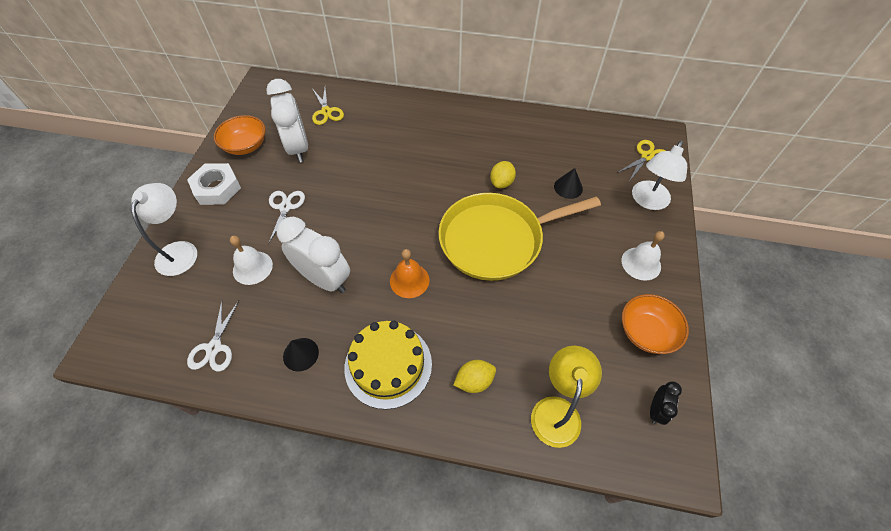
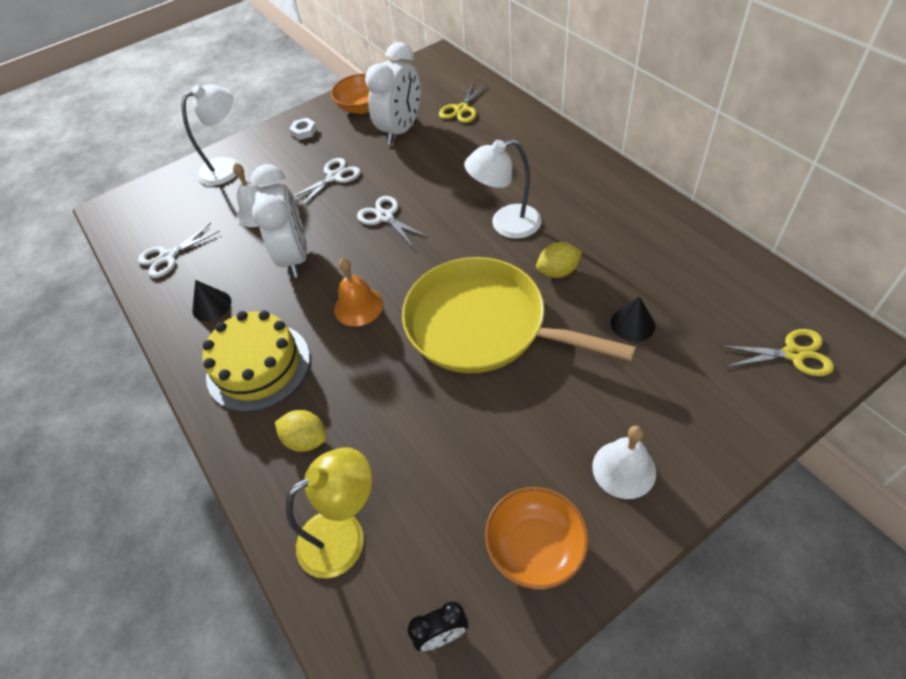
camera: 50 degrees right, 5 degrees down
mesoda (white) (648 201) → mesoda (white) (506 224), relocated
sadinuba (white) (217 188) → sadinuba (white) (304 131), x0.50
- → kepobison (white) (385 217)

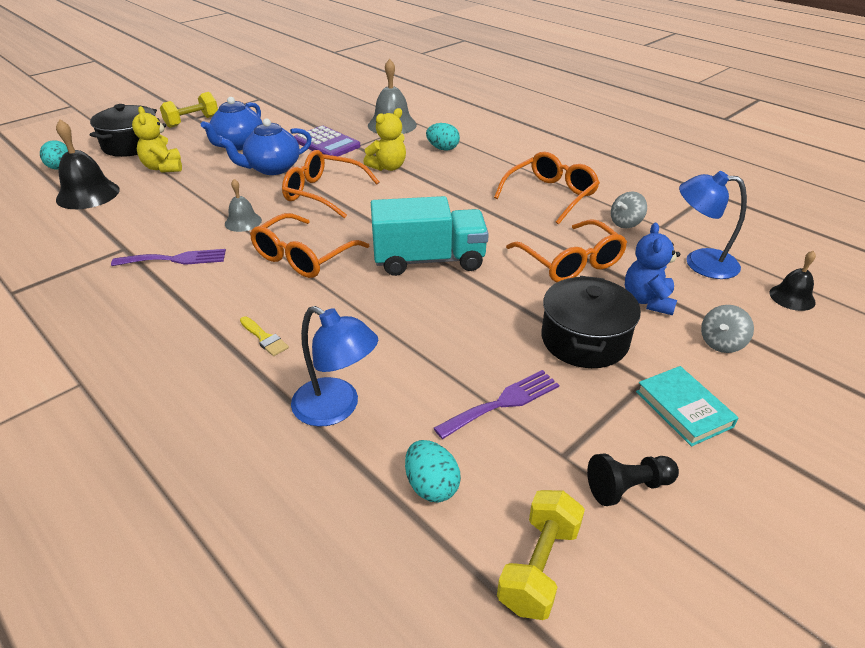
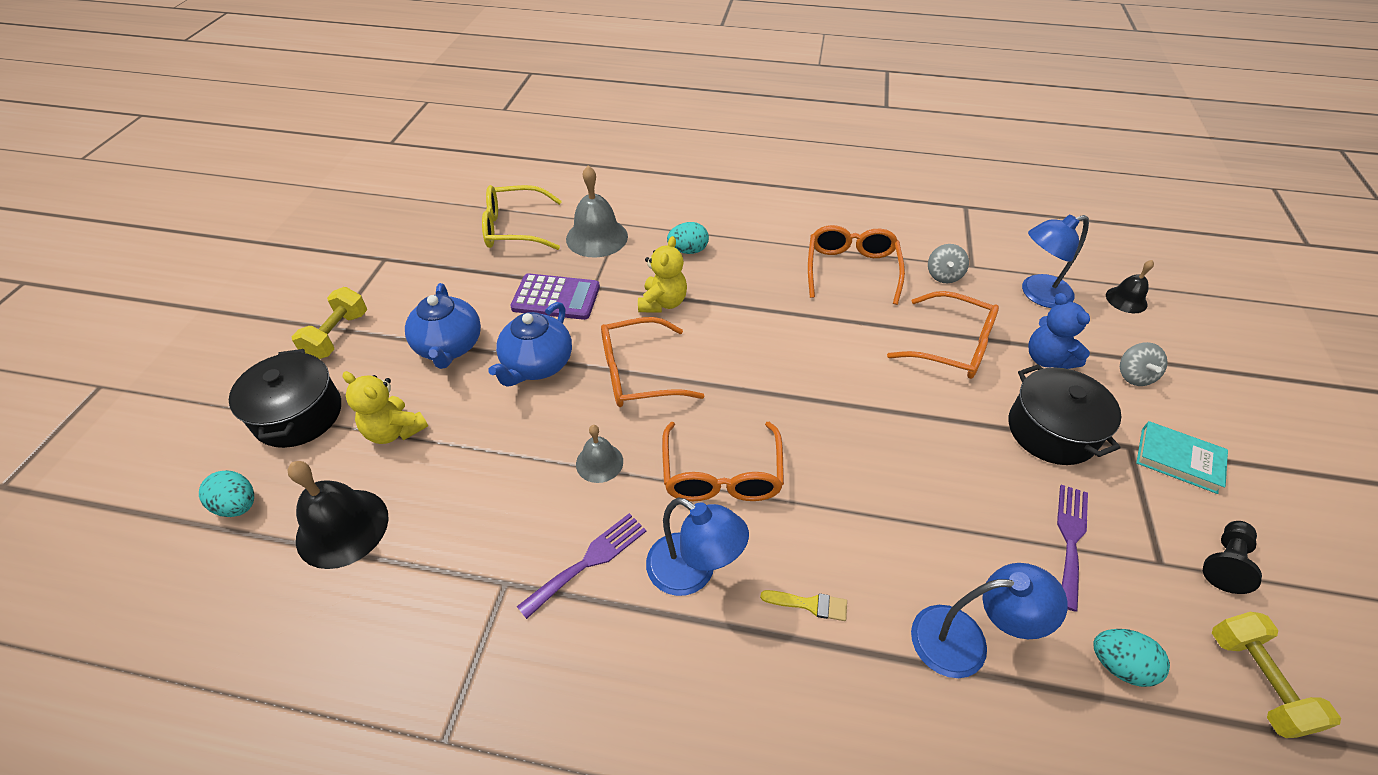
camera: 35 degrees left, 10 degrees up
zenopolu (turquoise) (429 260) → -
- → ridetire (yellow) (514 228)
- → mesoda (blue) (693 572)

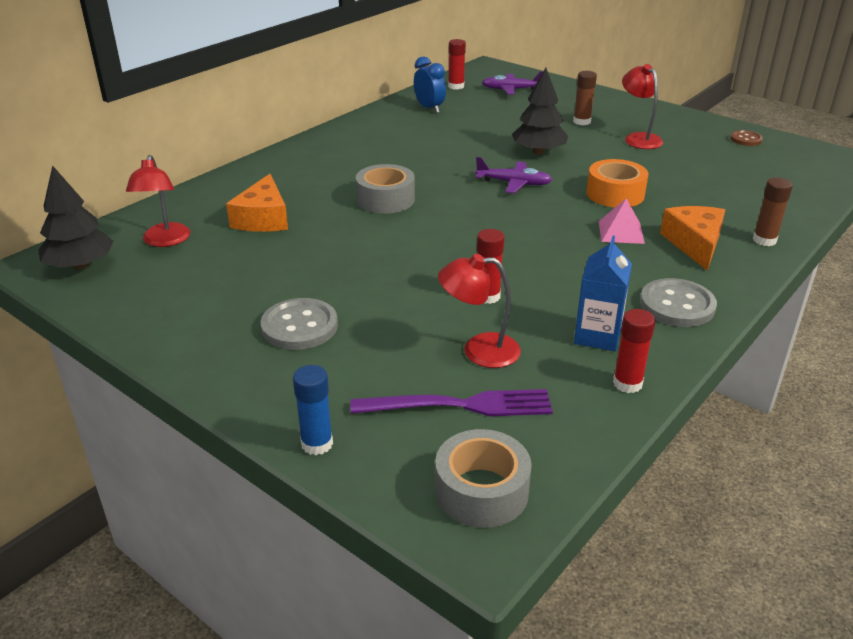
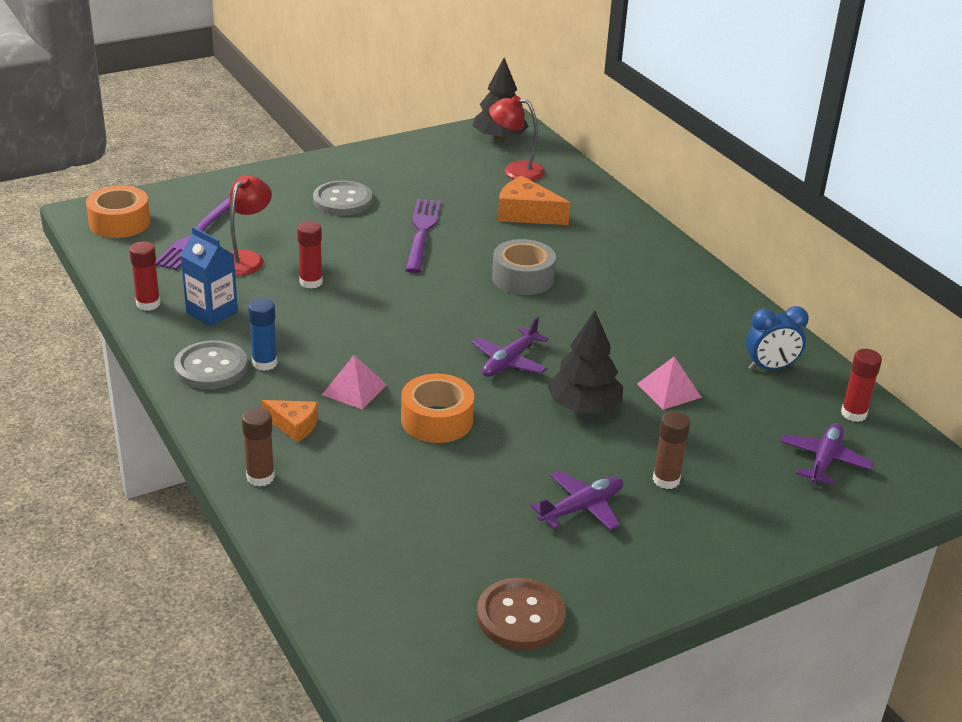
camera: 110 degrees right, 0 degrees up
mesoda (red) (638 138) → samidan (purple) (581 508)
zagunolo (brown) (746 139) → zagunolo (brown) (520 616), x1.73
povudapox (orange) (694 244) → povudapox (orange) (294 425), x0.63
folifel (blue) (317 444) → folifel (blue) (264 363), relocated
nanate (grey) (481 491) → nanate (orange) (119 222)
- → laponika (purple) (422 232)
- → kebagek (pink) (668 390)

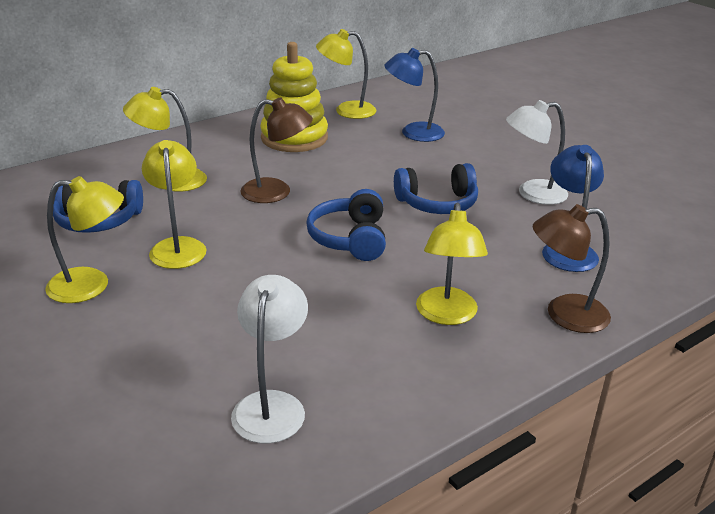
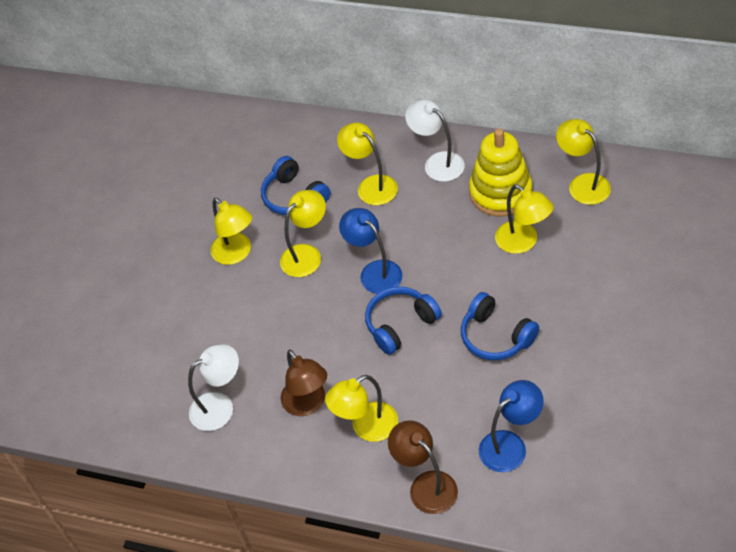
camera: 60 degrees right, 20 degrees up
mesoda (blue) (413 133) → mesoda (blue) (374 271), relocated
mesoda (brown) (276 192) → mesoda (brown) (308 404), relocated
mesoda (white) (532 193) → mesoda (white) (437 162), relocated
- → mesoda (yellow) (523 242)

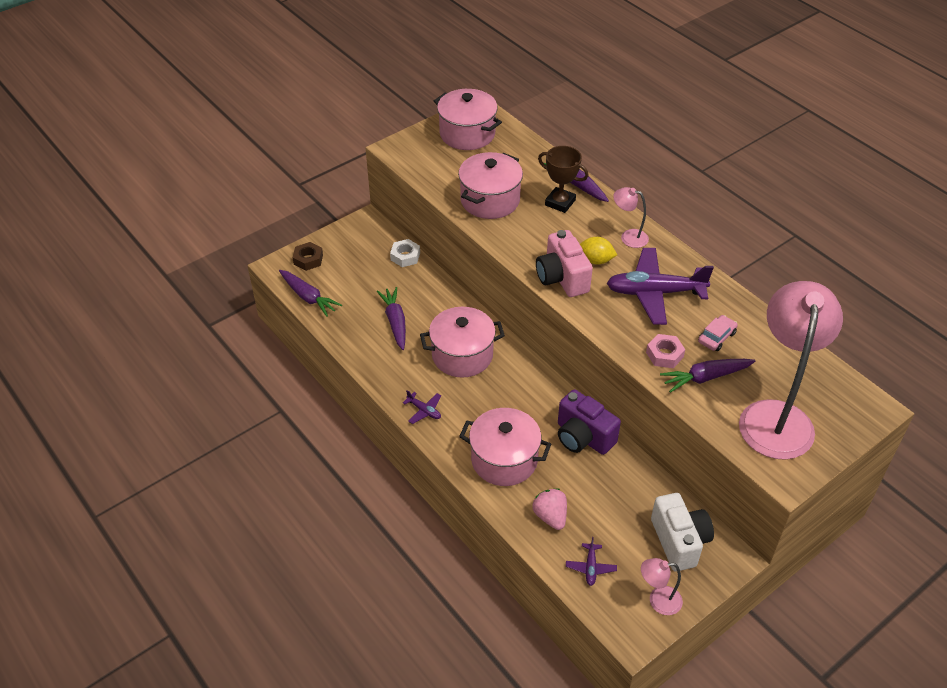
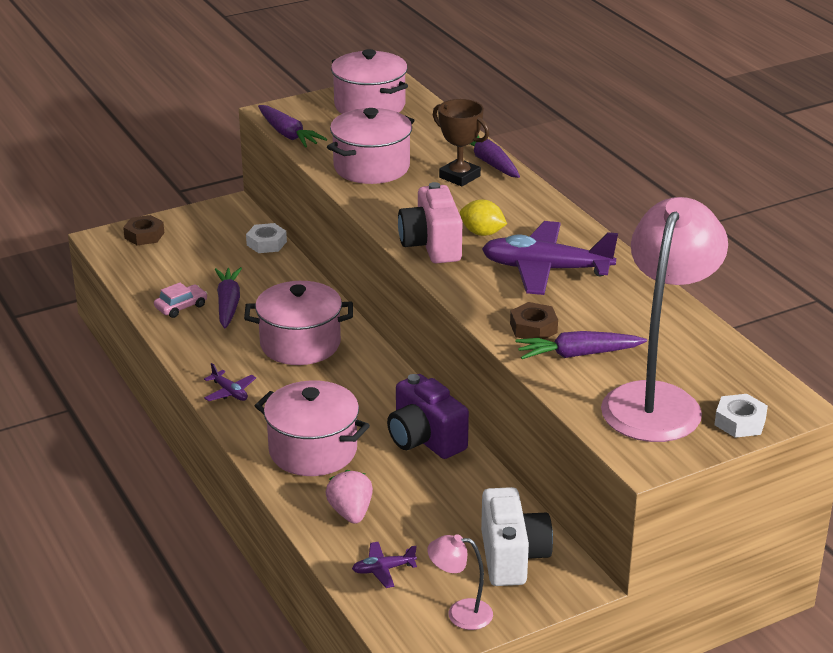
camera: 10 degrees right, 15 degrees down
mesoda (pink) (628 237) → -
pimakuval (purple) (308 297) → pimakuval (purple) (288 134), relocated
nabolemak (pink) (716 337) → nabolemak (pink) (181 307), relocated
sadinuba (pink) (664 354) → sadinuba (brown) (533 328)
samidan (purple) (590 567) → samidan (purple) (383 569), 60 degrees clockwise
- → sadinuba (white) (740 422)

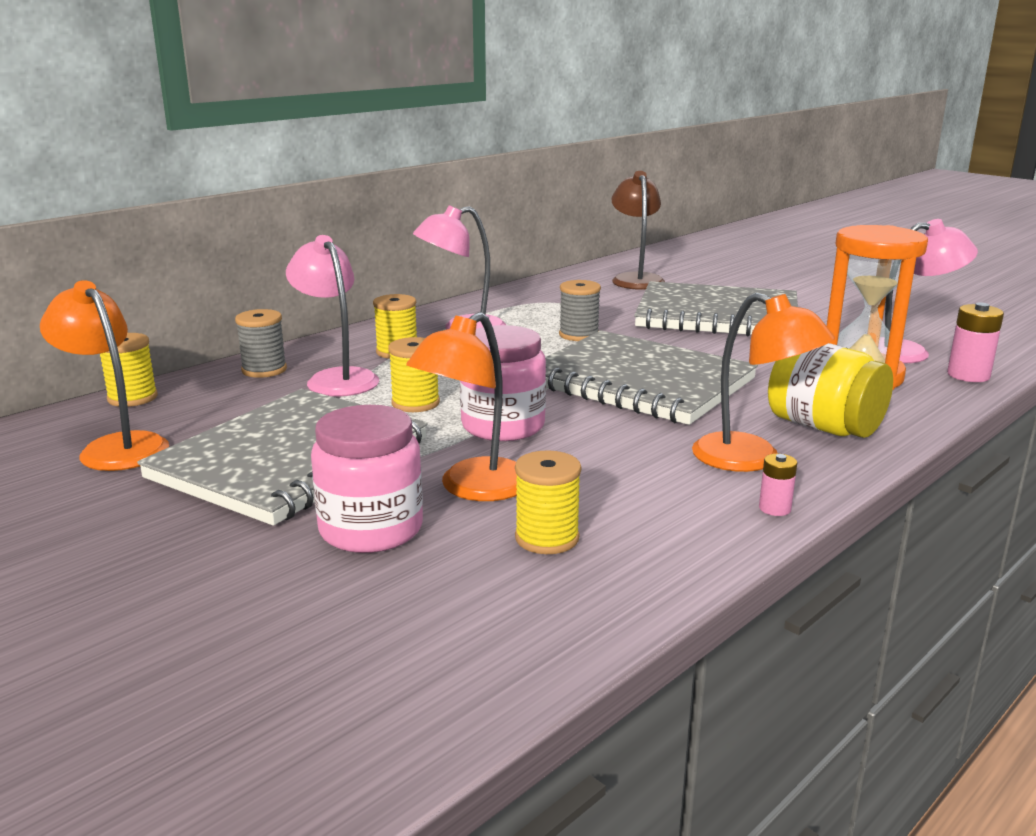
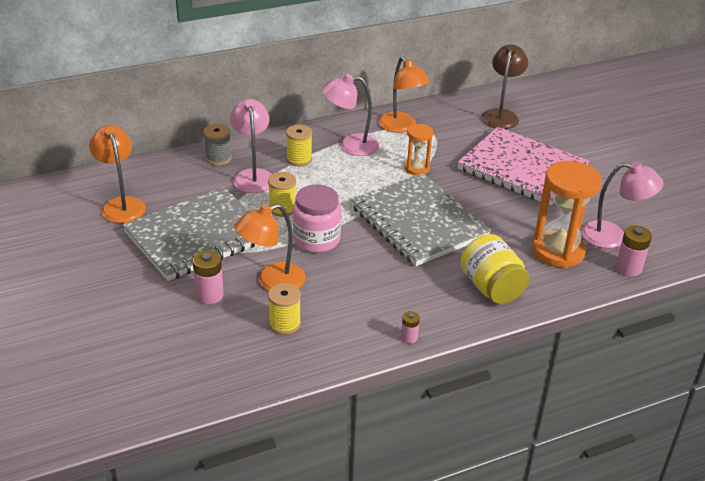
camera: 20 degrees right, 15 degrees up
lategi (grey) (579 335) → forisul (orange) (416 168)
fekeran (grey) (717 315) → fekeran (pink) (522 169)
mesoda (orange) (752 459) → mesoda (orange) (401 127), relocated
lategi (yellow) (132 398) → -
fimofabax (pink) (371 529) → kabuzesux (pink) (209 295)

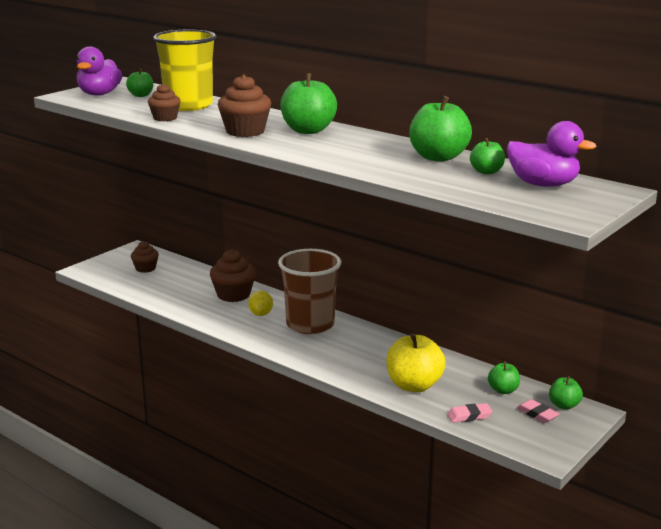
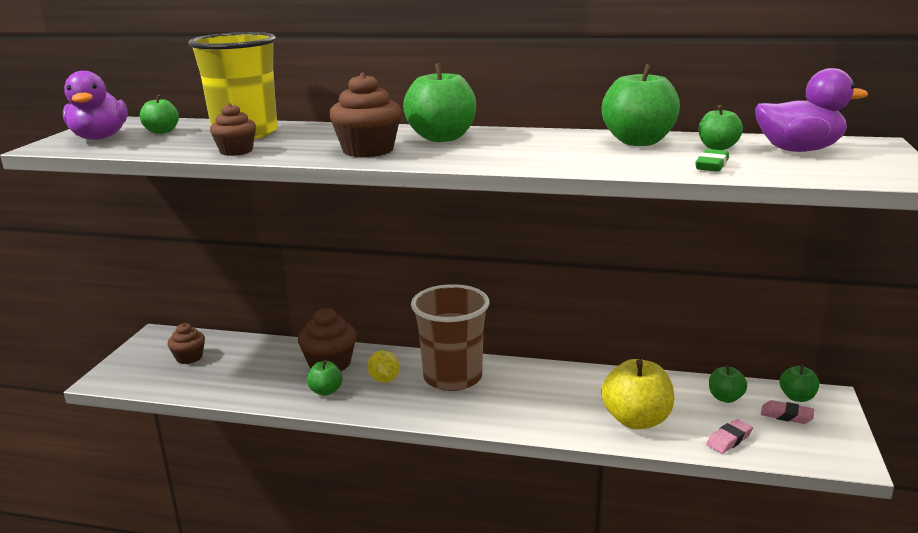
camera: 25 degrees left, 0 degrees up
- → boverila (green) (711 165)
- → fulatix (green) (326 391)

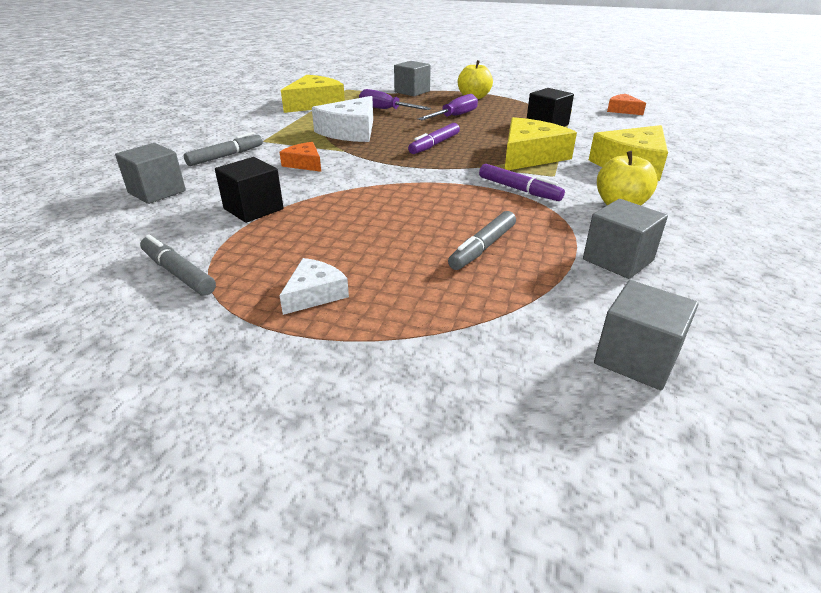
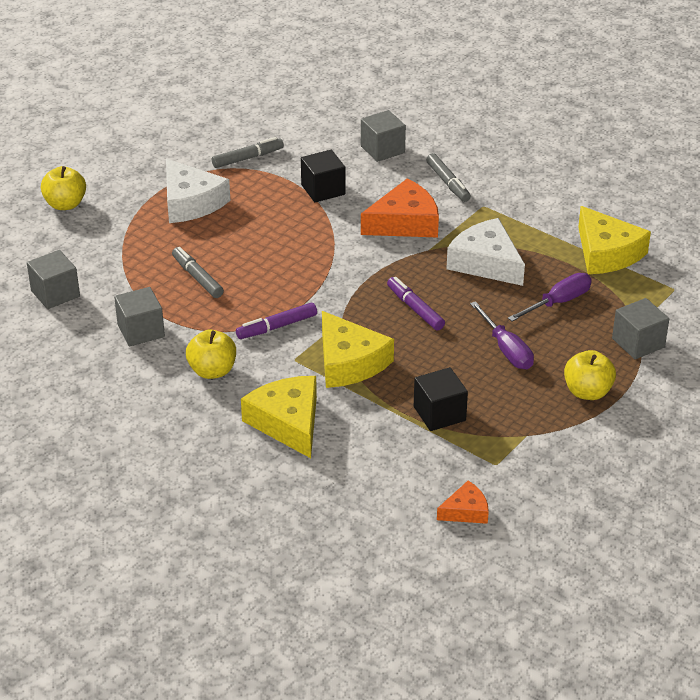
camera: 110 degrees right, 5 degrees up
povudapox (orange) (304 164) → povudapox (orange) (405 223), x1.85
povudapox (white) (314 294) → povudapox (white) (190 202), x1.85
- → fulatix (yellow) (65 204)

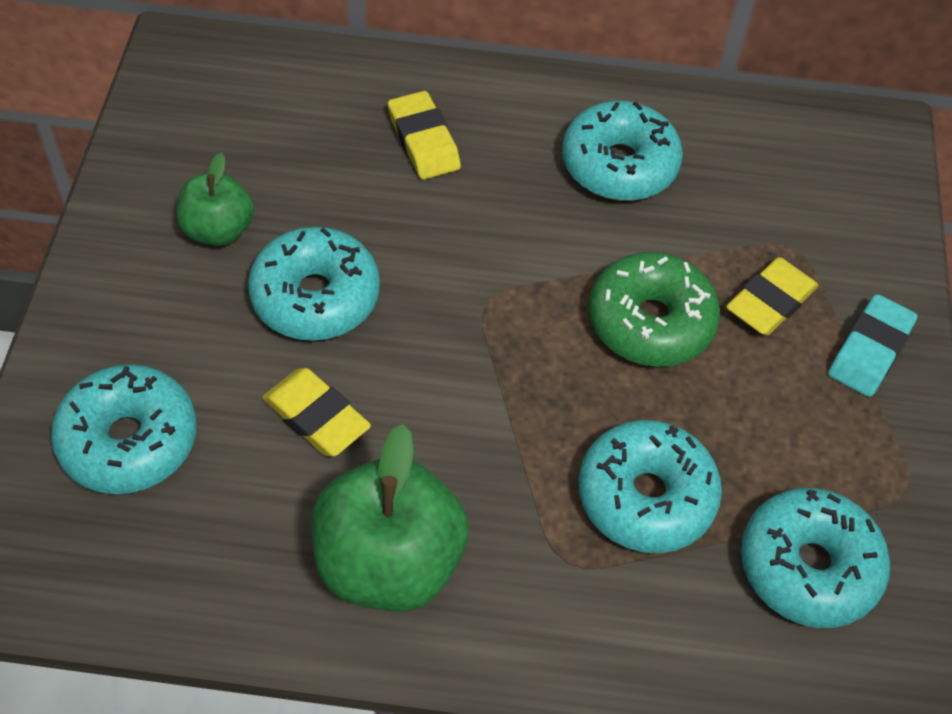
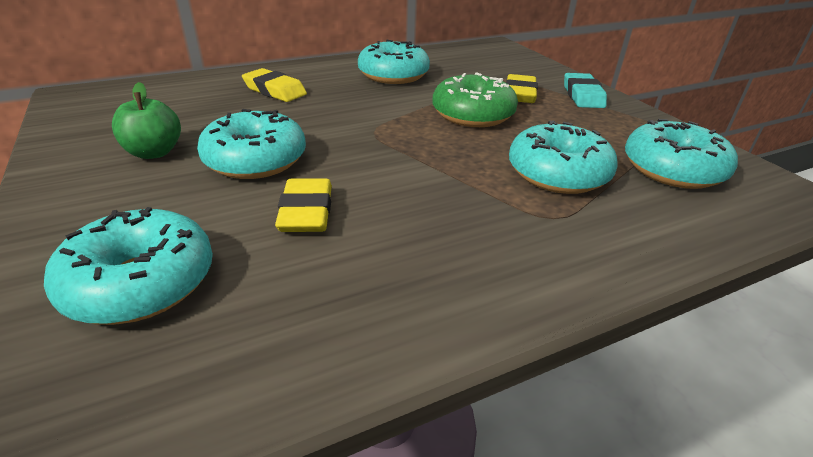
camera: 30 degrees left, 20 degrees down
boverila (yellow) (316 417) → boverila (yellow) (306 212), 75 degrees clockwise
fulatix (green) (389 562) → -

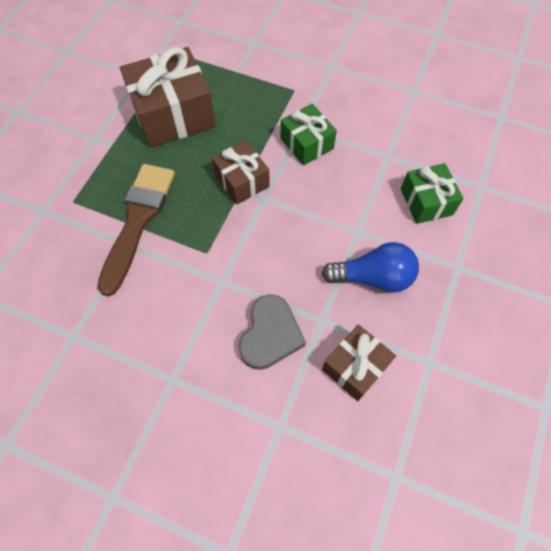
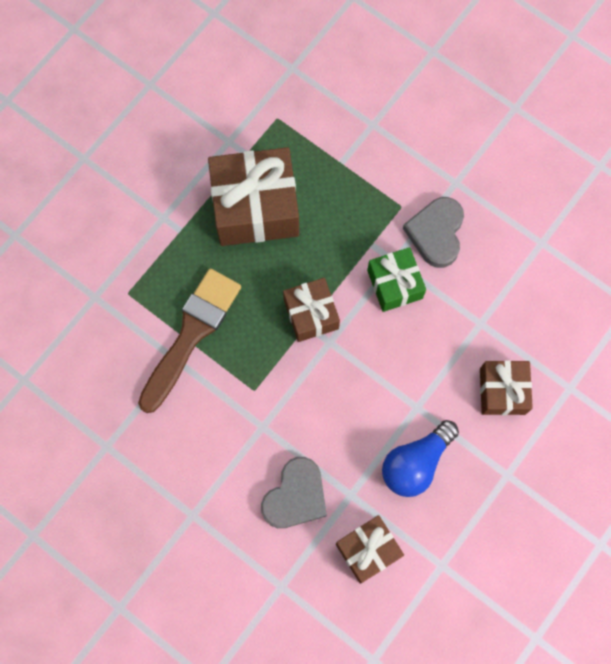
camera: 15 degrees right, 10 degrees up
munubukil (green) (426 202) → munubukil (brown) (502 391)
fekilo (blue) (373 277) → fekilo (blue) (416 463), 120 degrees clockwise
- → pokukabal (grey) (436 233)

